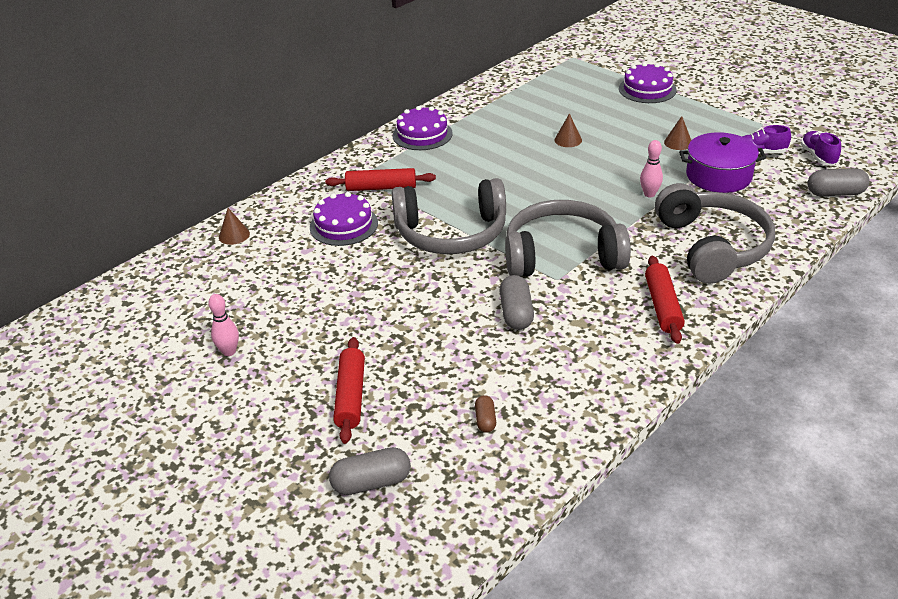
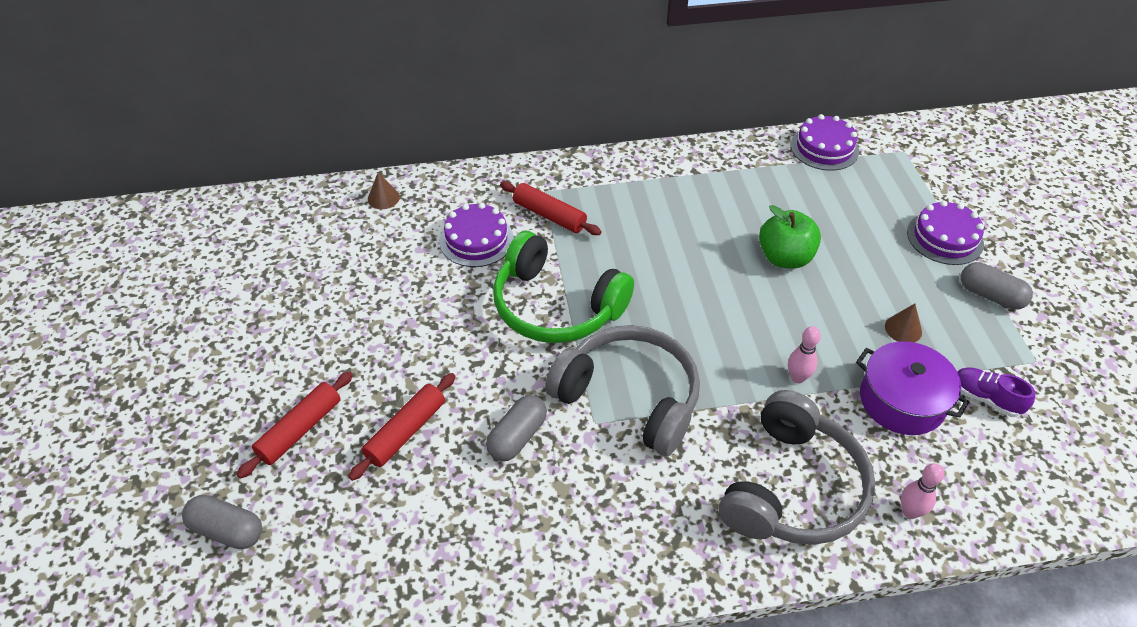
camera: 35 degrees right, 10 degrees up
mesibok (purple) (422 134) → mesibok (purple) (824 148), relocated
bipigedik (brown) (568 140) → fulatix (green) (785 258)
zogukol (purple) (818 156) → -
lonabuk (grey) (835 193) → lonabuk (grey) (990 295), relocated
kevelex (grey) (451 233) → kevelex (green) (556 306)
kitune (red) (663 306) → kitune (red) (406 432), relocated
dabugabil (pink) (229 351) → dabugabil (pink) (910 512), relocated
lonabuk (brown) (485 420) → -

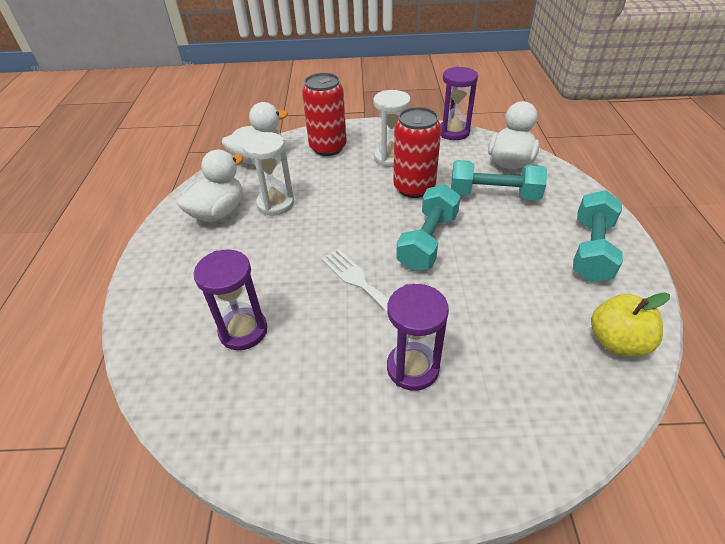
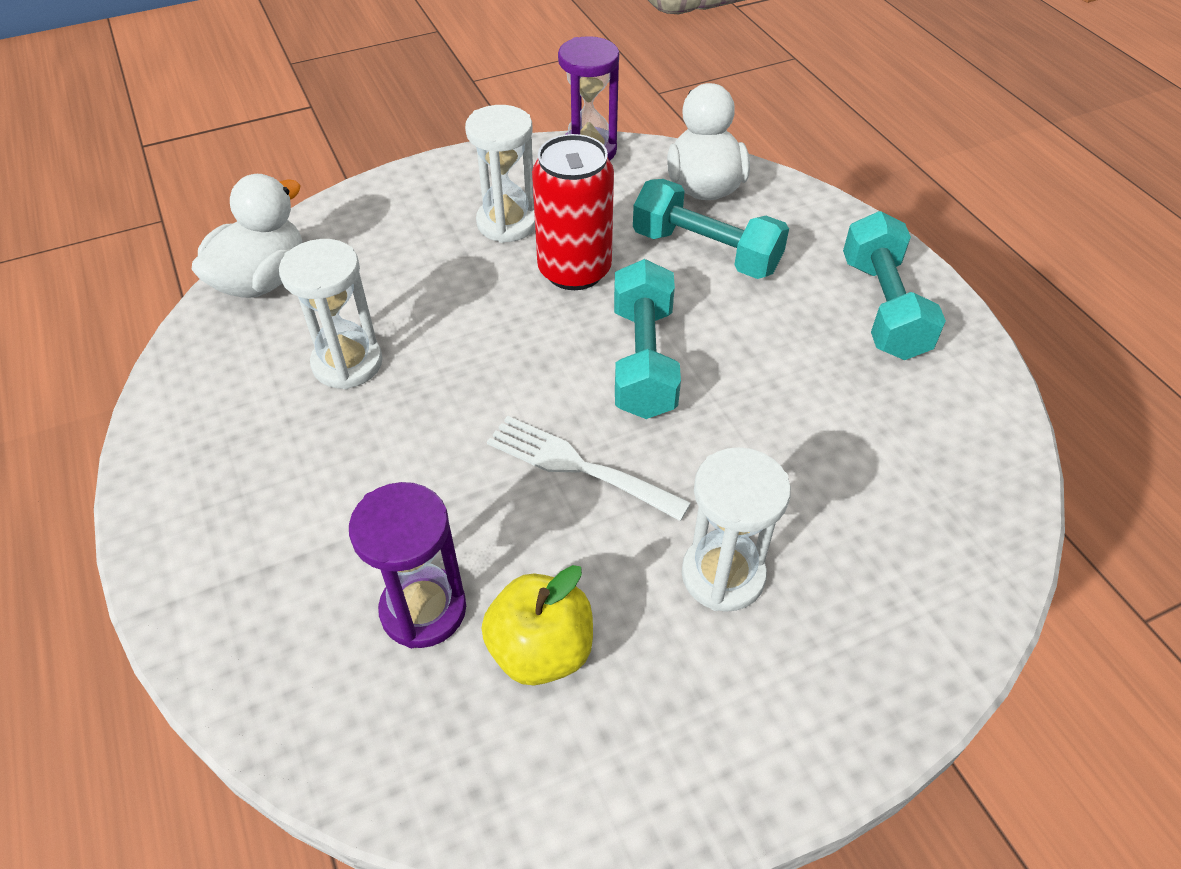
camera: 25 degrees left, 5 degrees up
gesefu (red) (328 147) → -
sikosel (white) (218 212) → -
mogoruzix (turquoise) (493 195) → mogoruzix (turquoise) (706 252), 45 degrees clockwise
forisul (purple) (412 368) → forisul (white) (723 575)
fulatix (yellow) (616 342) → fulatix (yellow) (541 650), relocated

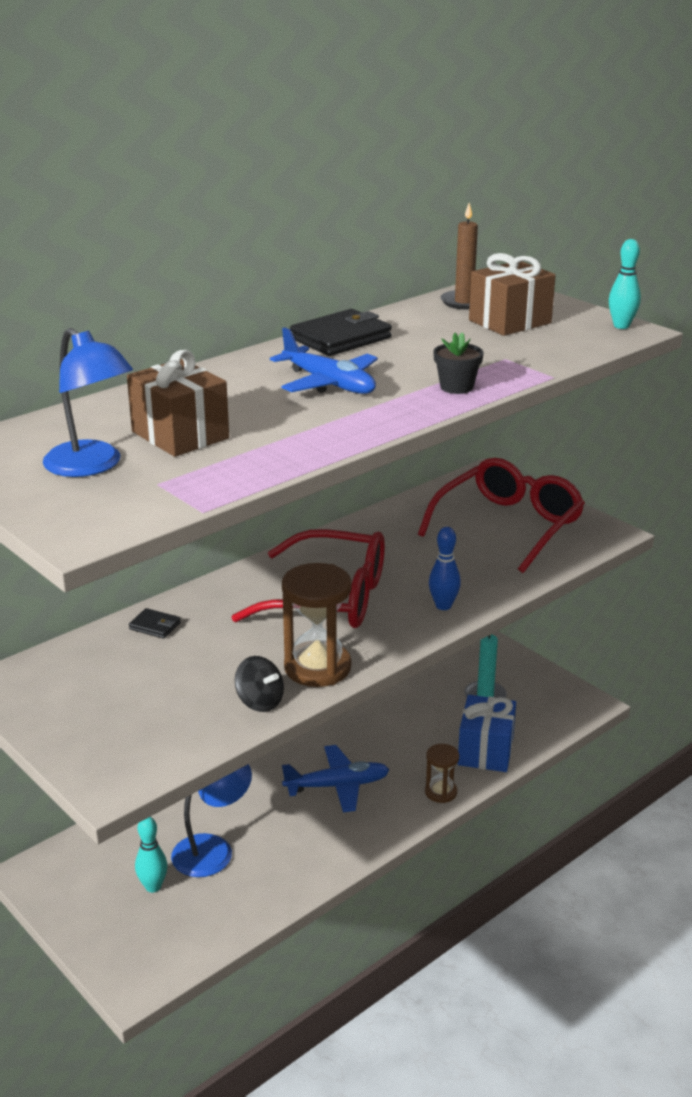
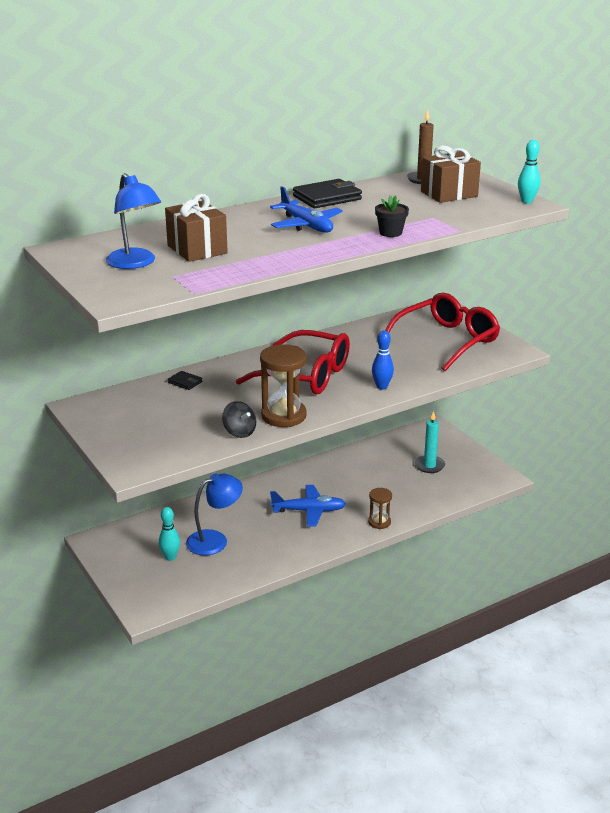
camera: 10 degrees right, 0 degrees up
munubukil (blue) (485 751) → -

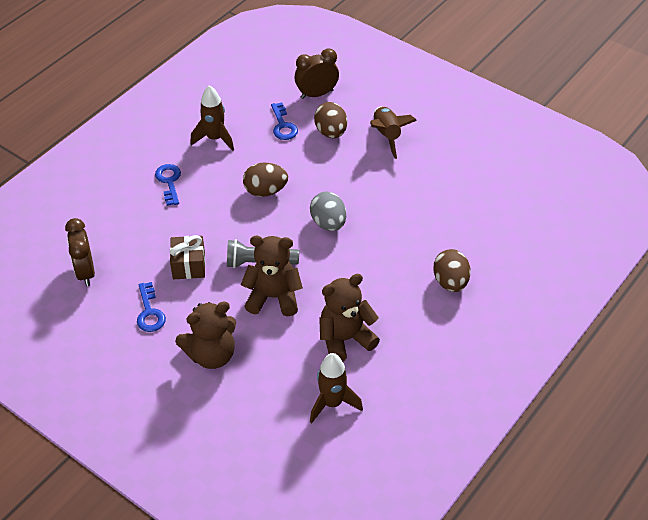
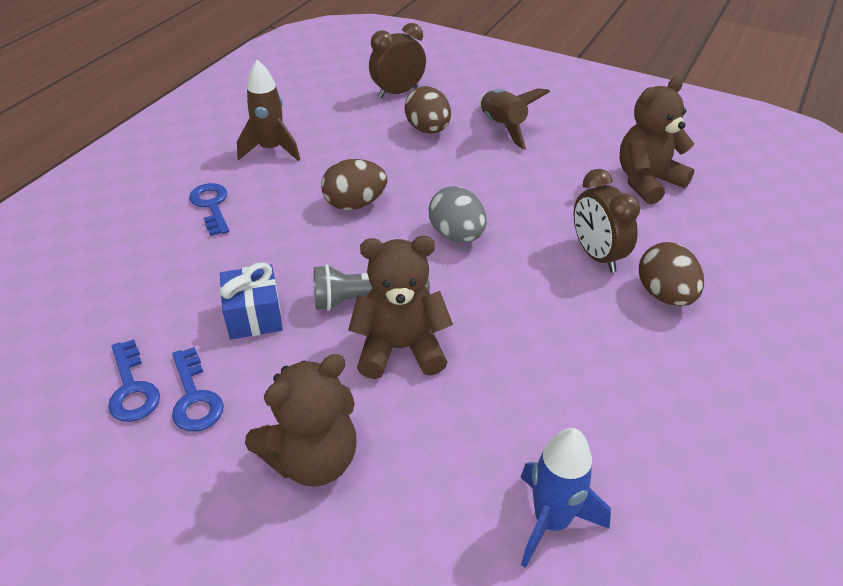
camera: 10 degrees left, 5 degrees down
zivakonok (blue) (283 125) → zivakonok (blue) (132 388), relocated
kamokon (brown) (85 272) → kamokon (brown) (597 256), relocated
munubukil (brown) (189 266) → munubukil (blue) (254 316)
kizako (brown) (345 339) → kizako (brown) (647 182), relocated
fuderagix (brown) (332 403) → fuderagix (blue) (551 521)

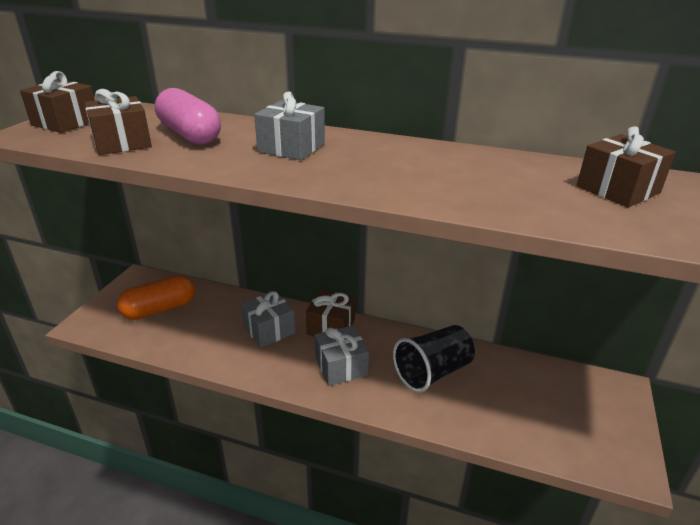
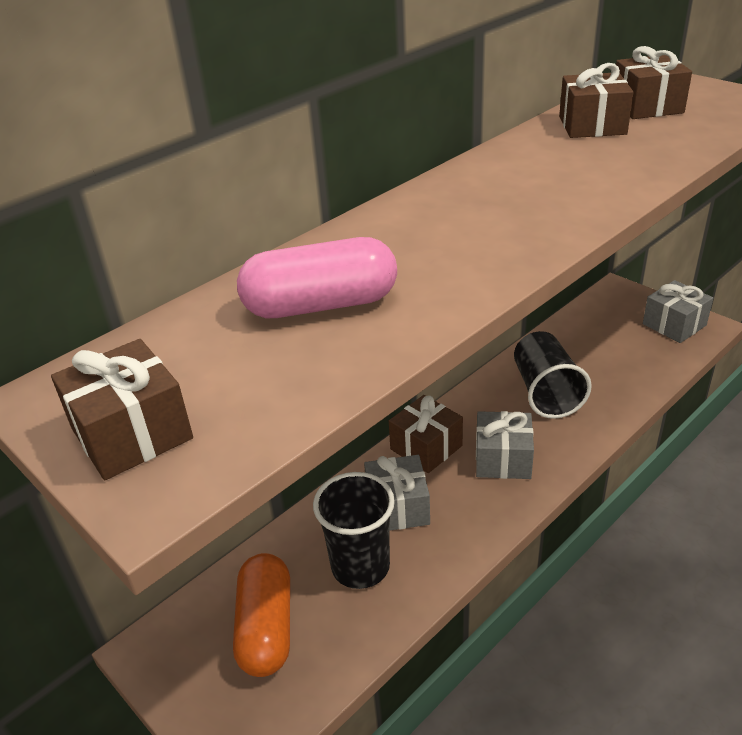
camera: 60 degrees left, 5 degrees up
munubukil (brown) (122 143) → munubukil (brown) (592 125), relocated
munubukil (grey) (291 147) → munubukil (grey) (674 325), relocated
- → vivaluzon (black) (360 567)

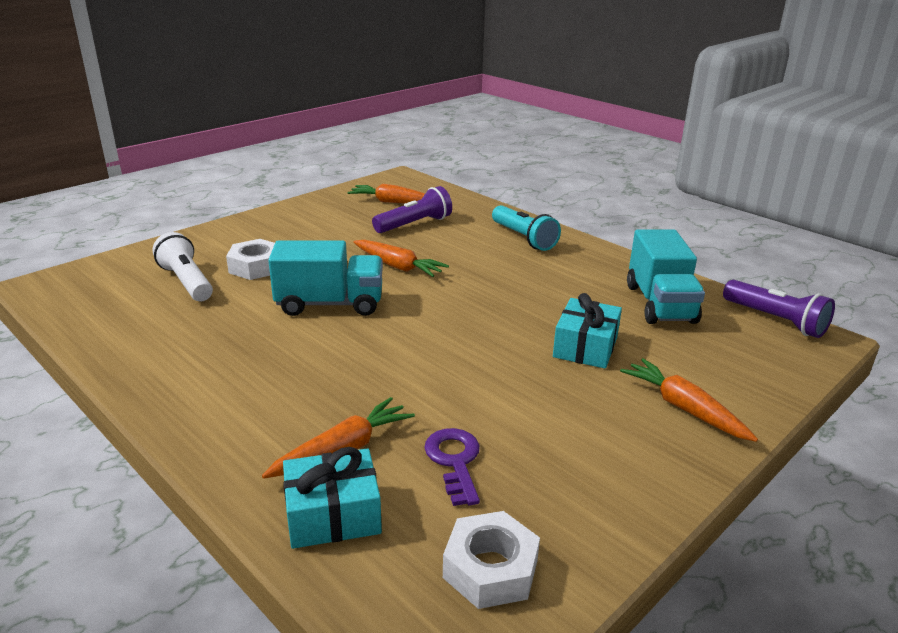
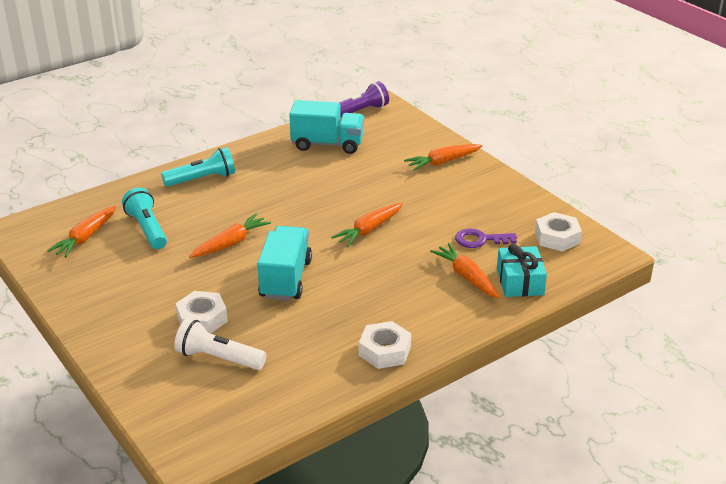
camera: 80 degrees left, 5 degrees up
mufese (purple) (414 224) → mufese (turquoise) (147 229)
mufese (white) (187 282) → mufese (white) (218 358), 45 degrees clockwise
munubukil (turquoise) (585 347) → -
- → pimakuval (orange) (369 230)
- → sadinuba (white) (385 351)

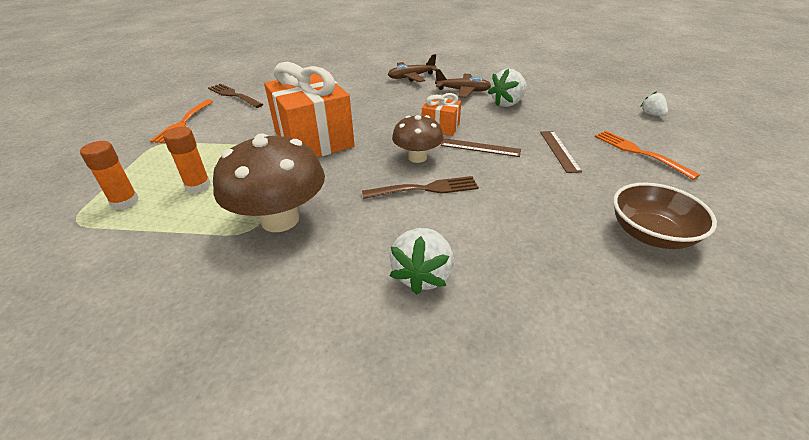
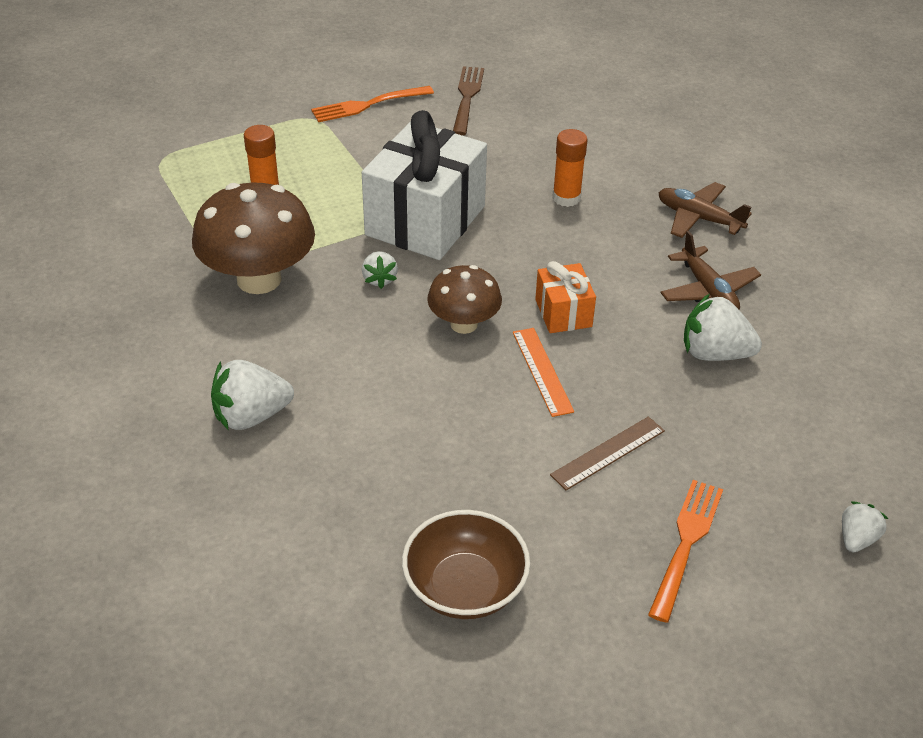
camera: 55 degrees right, 5 degrees up
munubukil (orange) (313 140) → munubukil (white) (425 220)
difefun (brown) (480 147) → difefun (orange) (542 371)
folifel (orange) (125 202) → folifel (orange) (566 198), relocated
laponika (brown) (424 189) → -
- → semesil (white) (379 279)

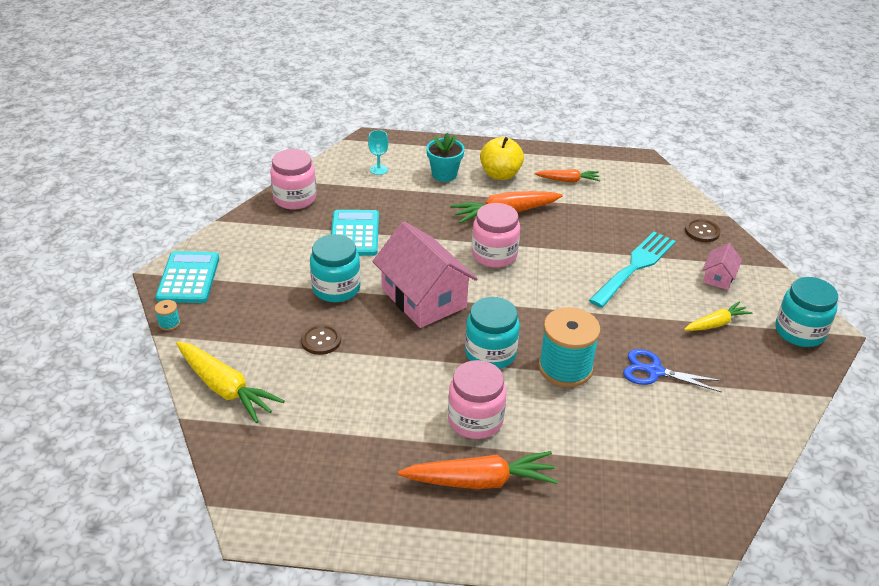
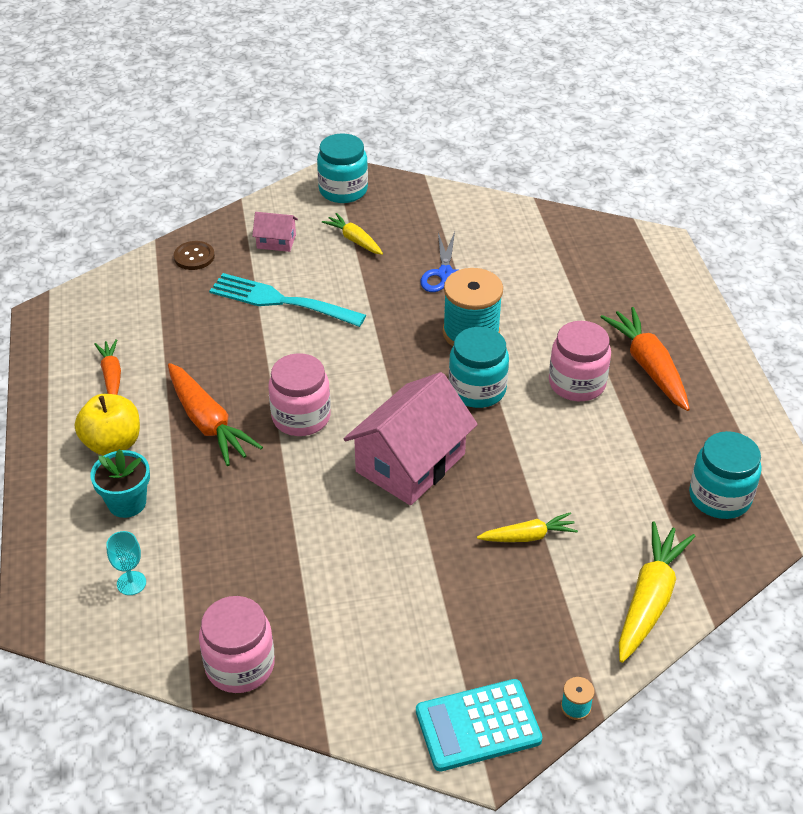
camera: 105 degrees left, 5 degrees up
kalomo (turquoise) (354 234) → -
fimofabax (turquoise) (336 288) → fimofabax (turquoise) (719 497), relocated
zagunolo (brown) (321 340) → pimakuval (yellow) (528 536)

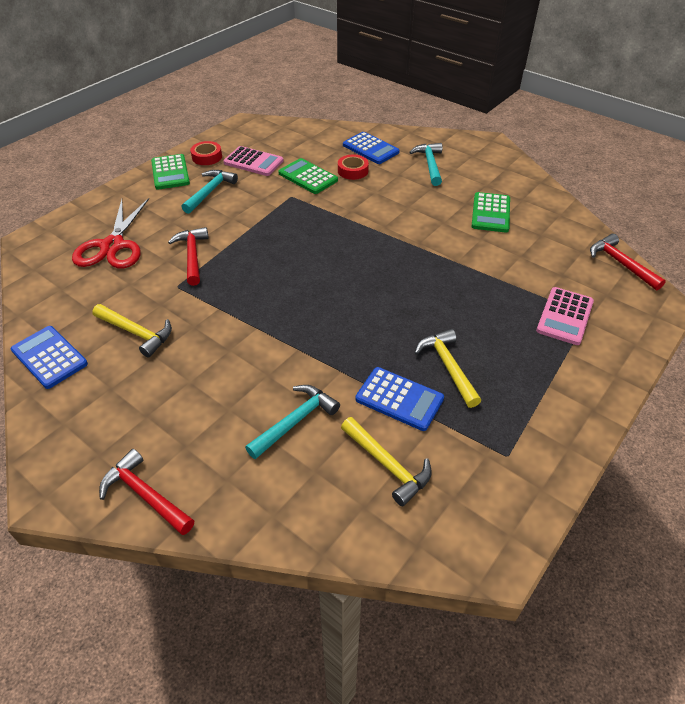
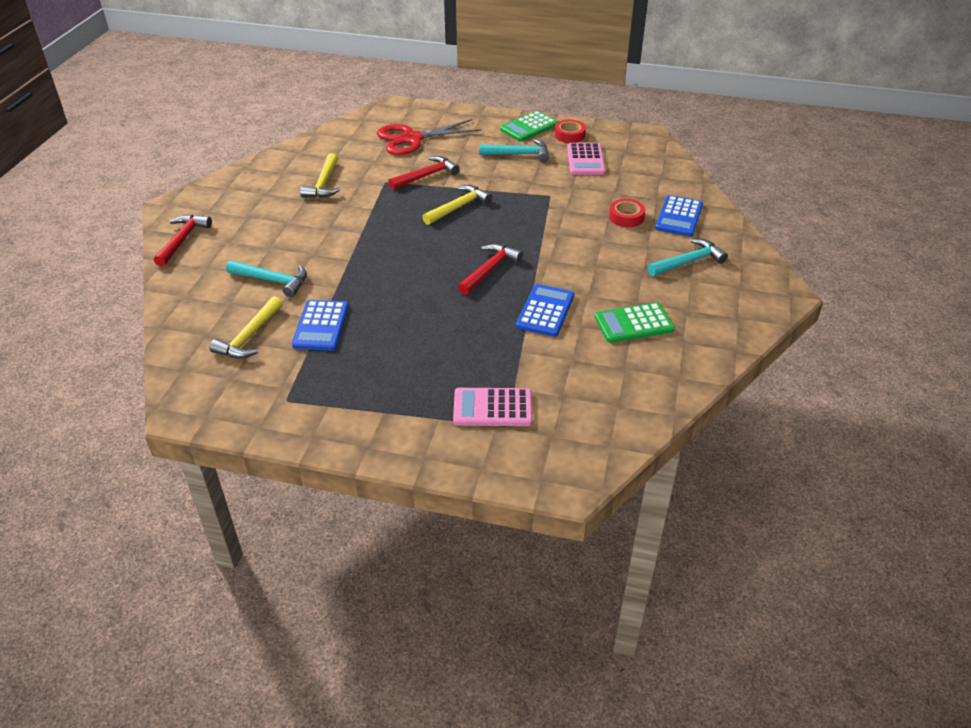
camera: 65 degrees right, 5 degrees down
kalomo (green) (308 177) → -
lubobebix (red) (620 263) → lubobebix (red) (489 270), relocated
kalomo (blue) (49 357) → kalomo (blue) (545 311), relocated
lubobebix (yellow) (447 366) → lubobebix (yellow) (458 207), relocated

